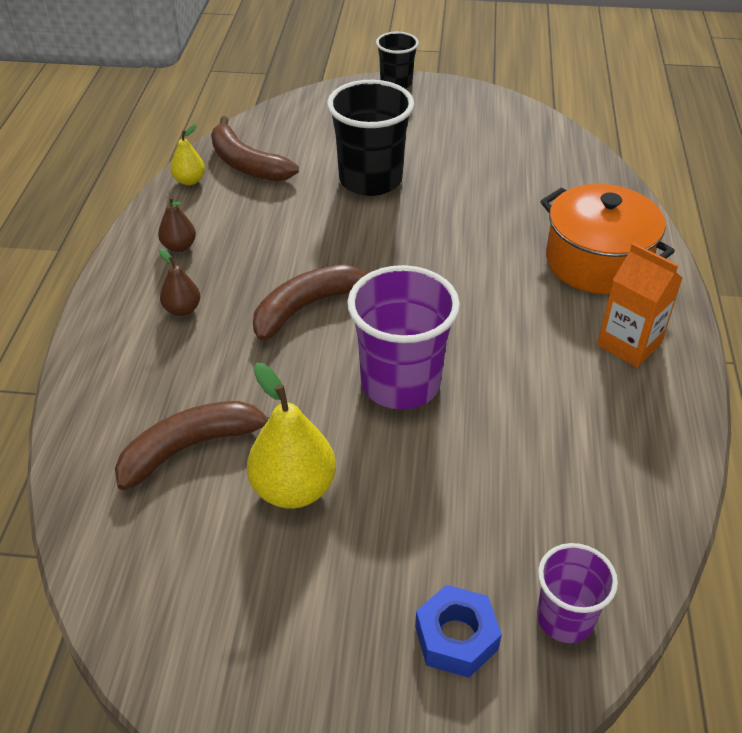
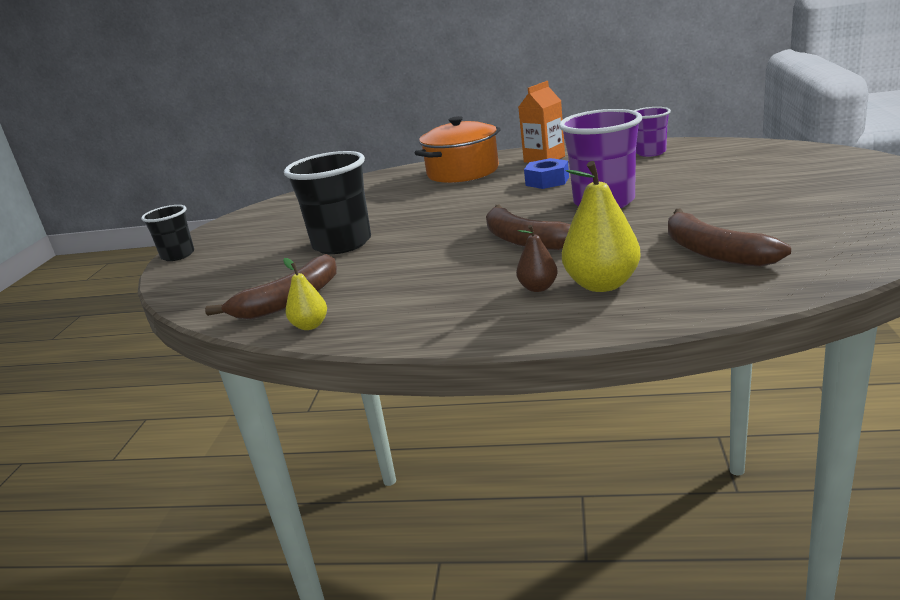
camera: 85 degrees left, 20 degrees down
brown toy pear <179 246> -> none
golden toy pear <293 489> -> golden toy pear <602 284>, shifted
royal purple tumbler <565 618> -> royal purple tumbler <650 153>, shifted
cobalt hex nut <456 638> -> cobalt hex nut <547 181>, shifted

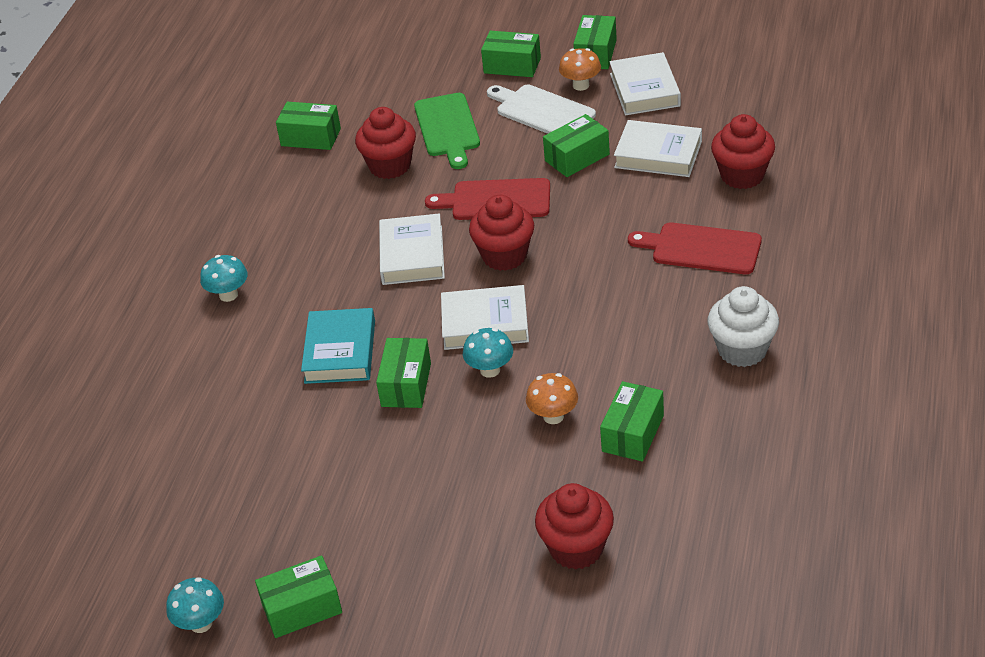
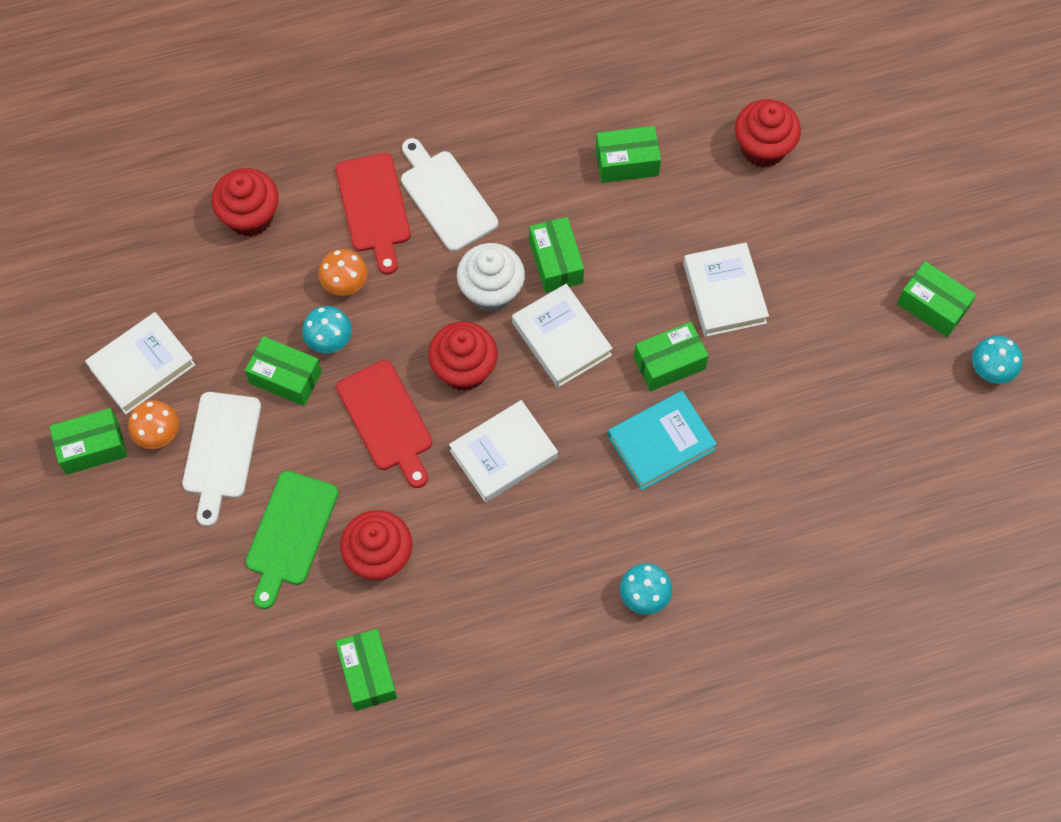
camera: 125 degrees left, 25 degrees up
emerald box <512 65> -> emerald box <556 262>, shifted
emerald chopping board <447 128> -> emerald chopping board <290 533>, 150 degrees clockwise
snow-white book <658 154> -> snow-white book <724 293>, shifted
snow-white fairy cake <742 350> -> snow-white fairy cake <491 291>, shifted
teal fungus <490 370> -> teal fungus <329 340>, shifted
orange fungus <553 416> -> orange fungus <345 284>, shifted
none -> snow-white chopping board <446 197>

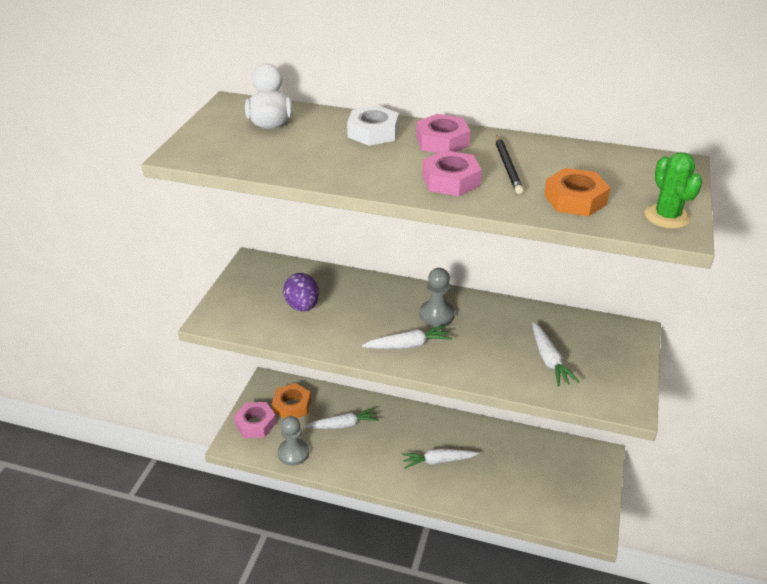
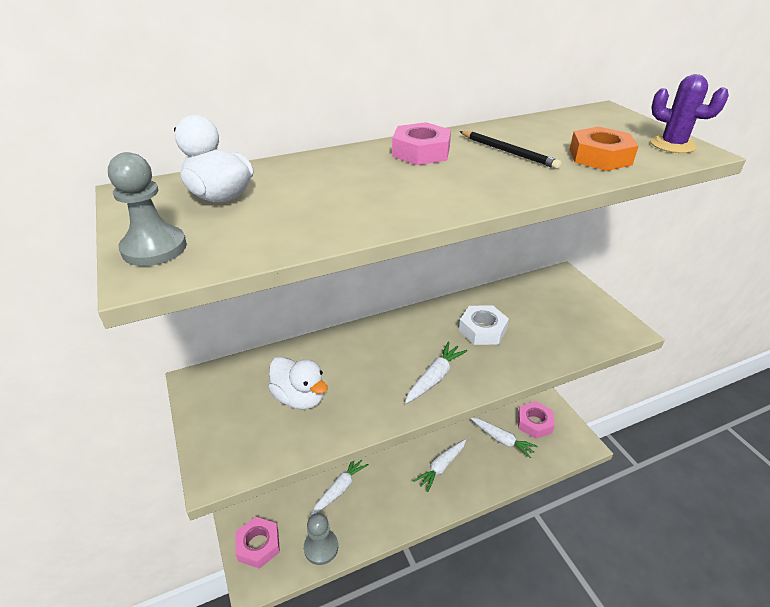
camera: 40 degrees left, 0 degrees up
snow-white hex nut <373 132> -> snow-white hex nut <482 330>, shifted
pink hex nut <451 180> -> pink hex nut <534 423>, shifted
emerald cactus <667 216> -> royal purple cactus <672 145>
gray chess pawn <436 314> -> gray chess pawn <154 248>, shifted
royal purple egg shape <302 306> -> snow-white duck <300 398>
snow-white carrot <549 360> -> snow-white carrot <502 440>, shifted
orange hex nut <292 405> -> none

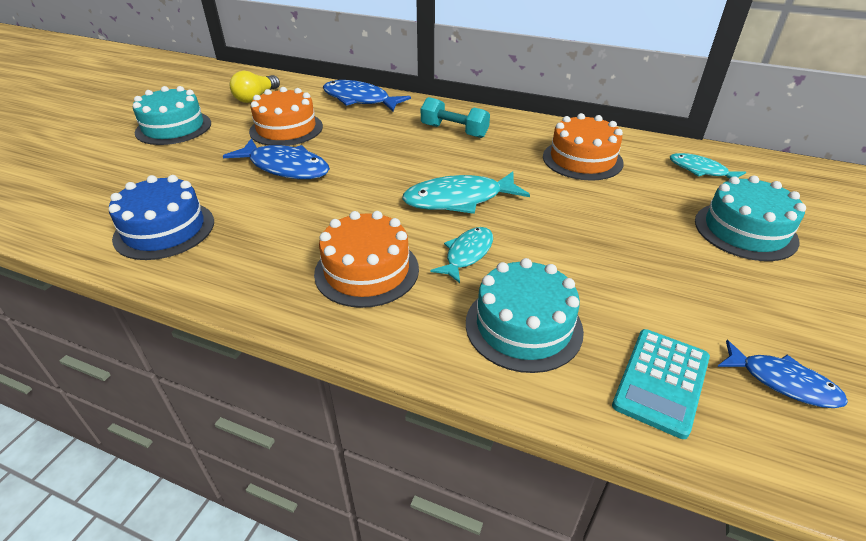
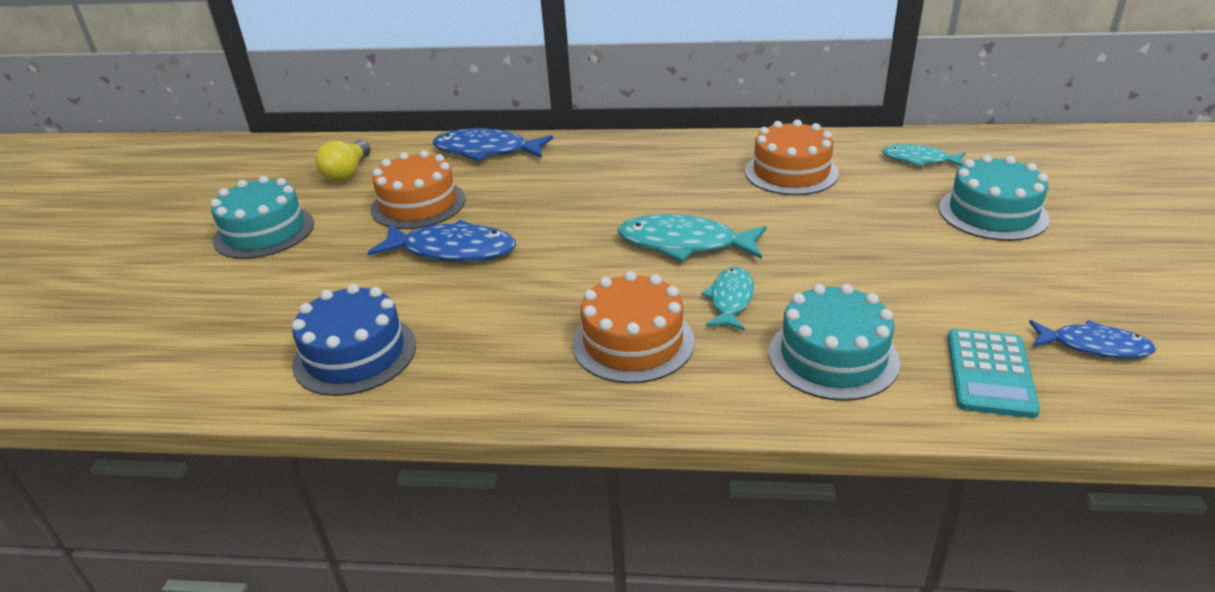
camera: 15 degrees left, 5 degrees down
teal dumbbell <454 131> -> none
teal toy fish <459 199> -> teal toy fish <684 244>, 45 degrees clockwise

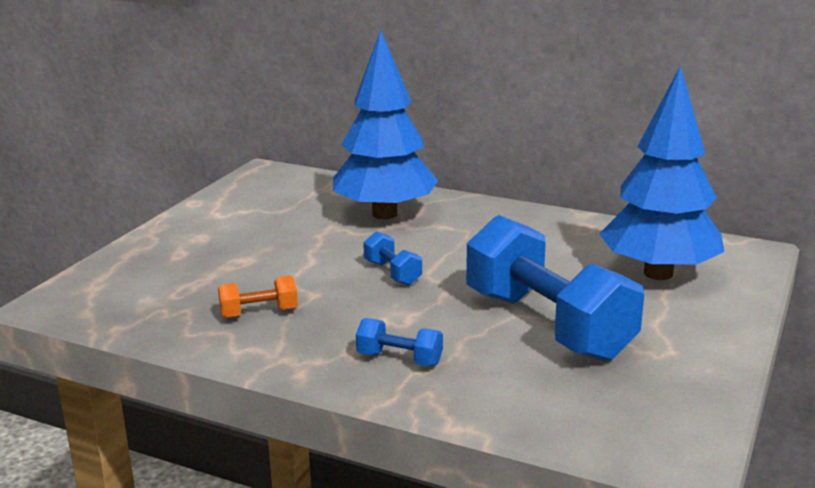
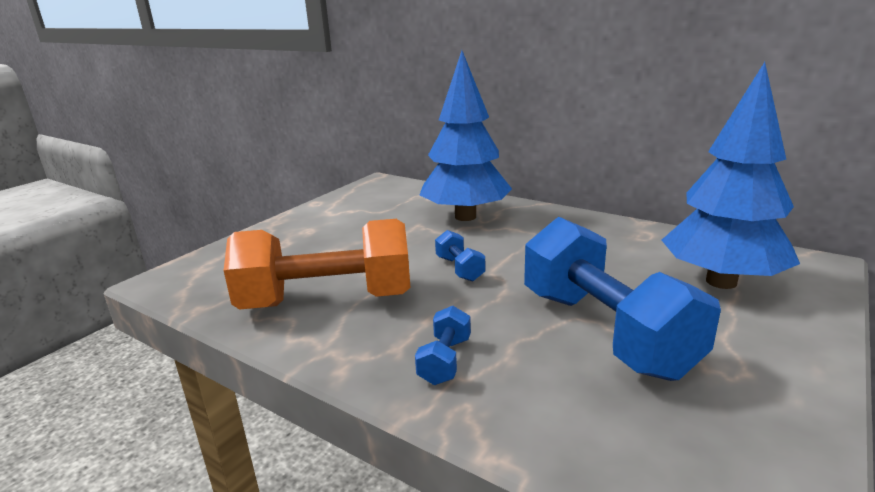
camera: 10 degrees right, 0 degrees up
orange dumbbell <259 313> -> orange dumbbell <327 301>, x2.39
cobalt dumbbell <399 359> -> cobalt dumbbell <445 360>, 75 degrees clockwise

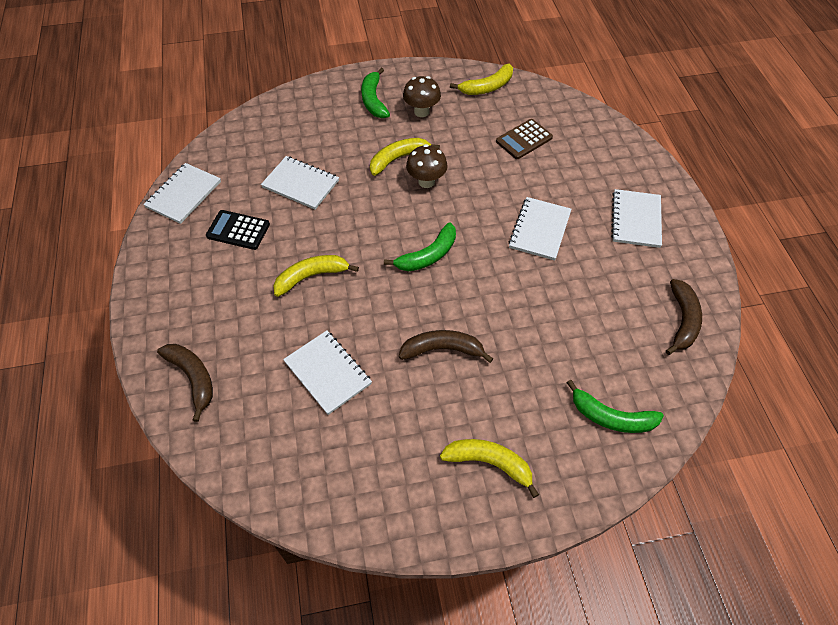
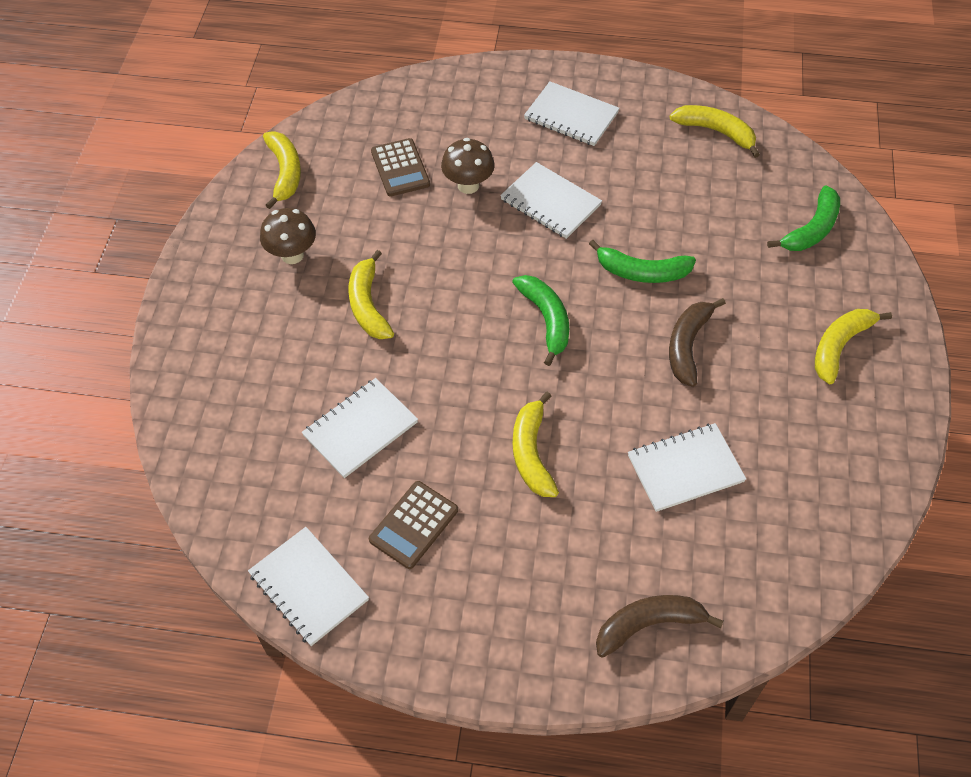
camera: 70 degrees left, 0 degrees up
emerald banana fruit <373 100> -> emerald banana fruit <642 272>, shifted
brown fungus <426 181> -> brown fungus <468 185>, shifted
ebony calculator <238 230> -> brown calculator <414 525>
brown banana fruit <682 320> -> golden banana fruit <716 132>

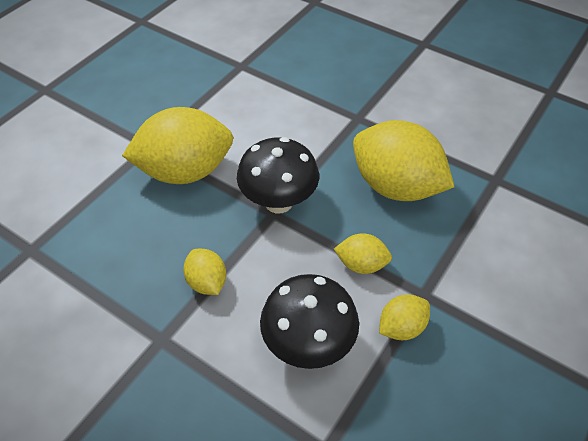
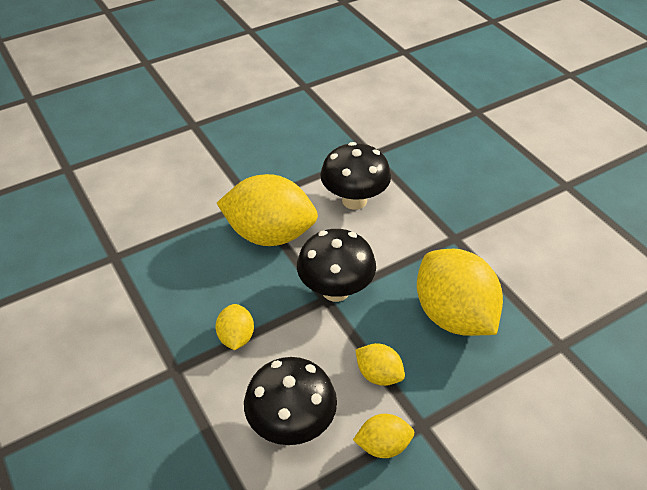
camera: 25 degrees right, 5 degrees down
none -> ebony fungus <354 200>

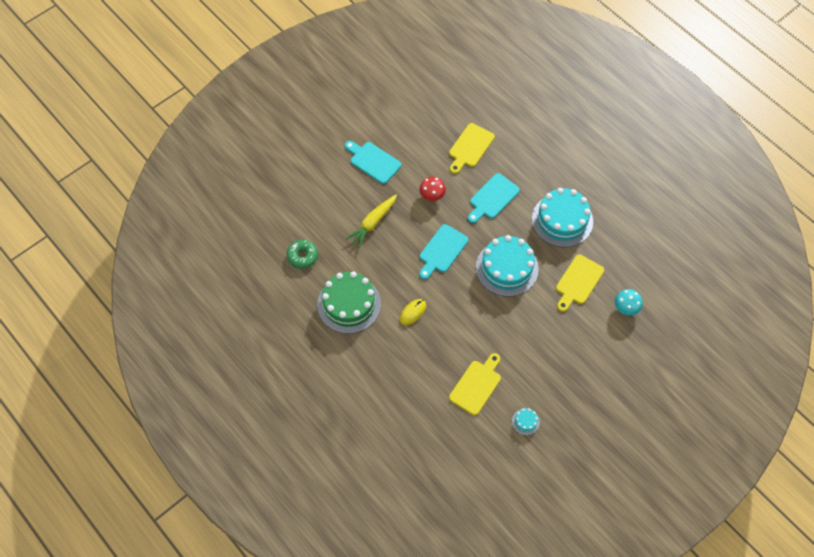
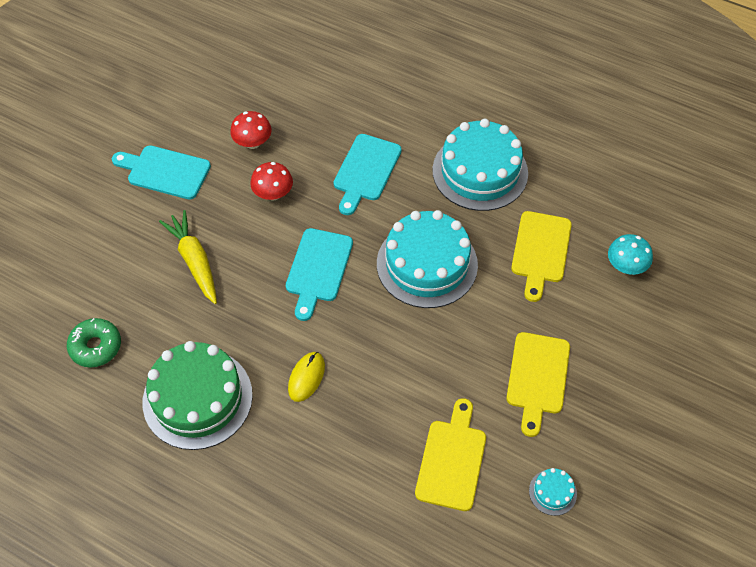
camera: 20 degrees left, 5 degrees down
golden chopping board <470 147> -> golden chopping board <537 378>, shifted
golden carrot <373 223> -> golden carrot <194 261>, 135 degrees clockwise
none -> scarlet fungus <252 142>

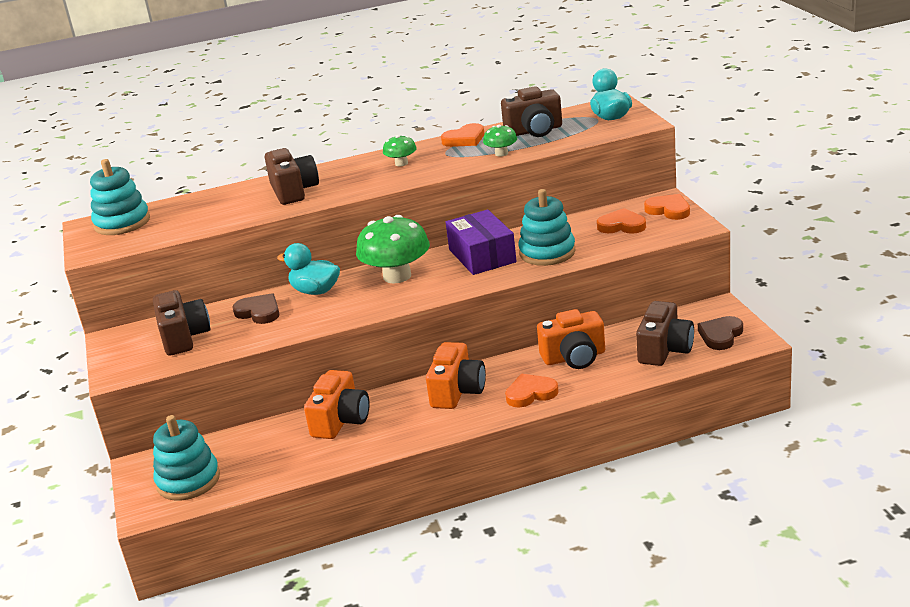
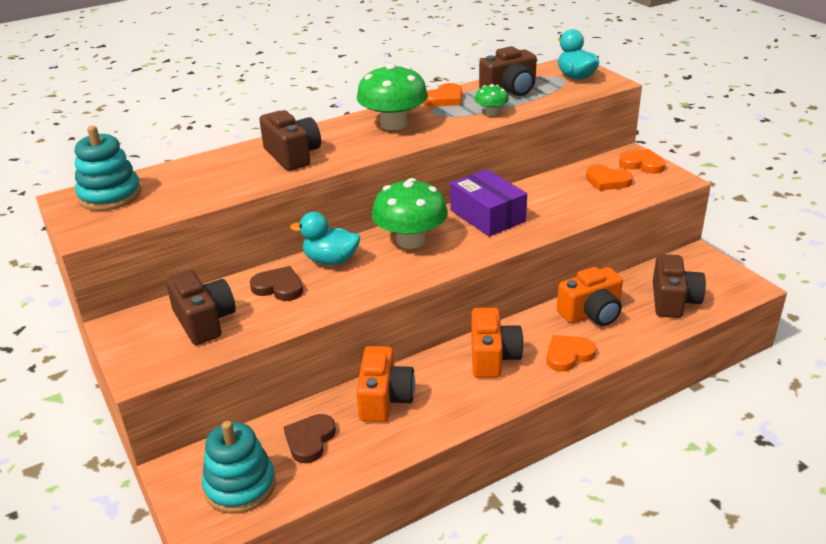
camera: 15 degrees left, 5 degrees up
emerald fungus <401 163> -> emerald fungus <393 124>, x2.04
teal ring stacker <547 252> -> none
orange heart <621 225> -> orange heart <607 181>, 150 degrees counterclockwise
brown heart <720 335> -> brown heart <310 440>, shifted

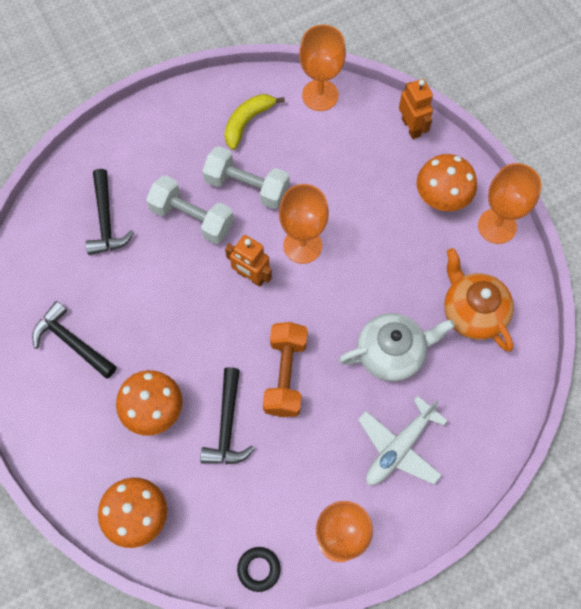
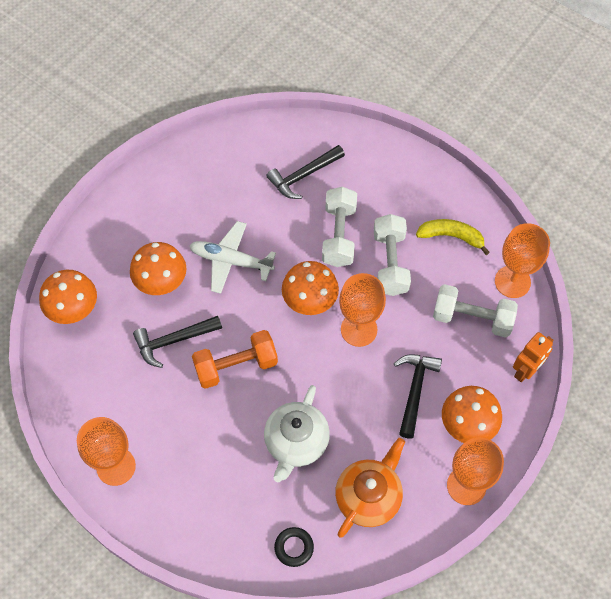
camera: 65 degrees right, 5 degrees down
orange toy robot <251 276> -> orange fungus <310 302>
ebony carpenter's hammer <72 342> -> ebony carpenter's hammer <415 390>, shifted
snow-white teapot <392 353> -> snow-white teapot <296 442>, 60 degrees clockwise
snow-white plane <399 447> -> snow-white plane <231 261>, shifted
ebony torus <259 569> -> ebony torus <294 547>, shifted
none -> snow-white dumbbell <472 318>

